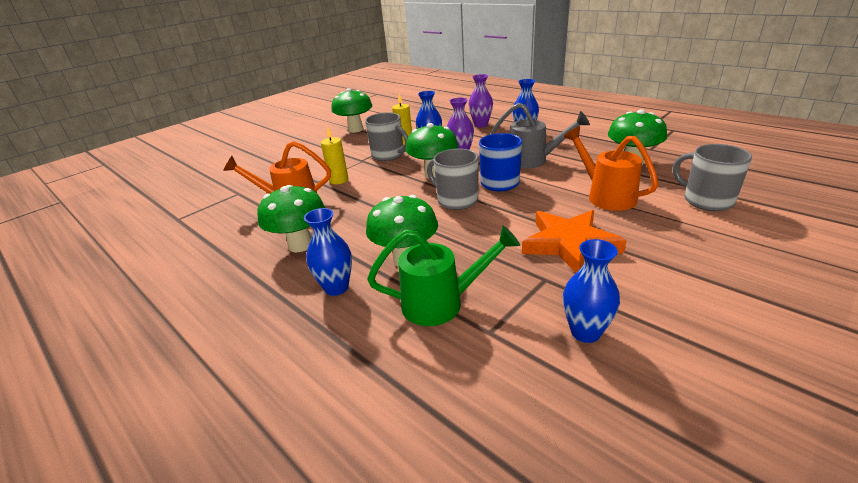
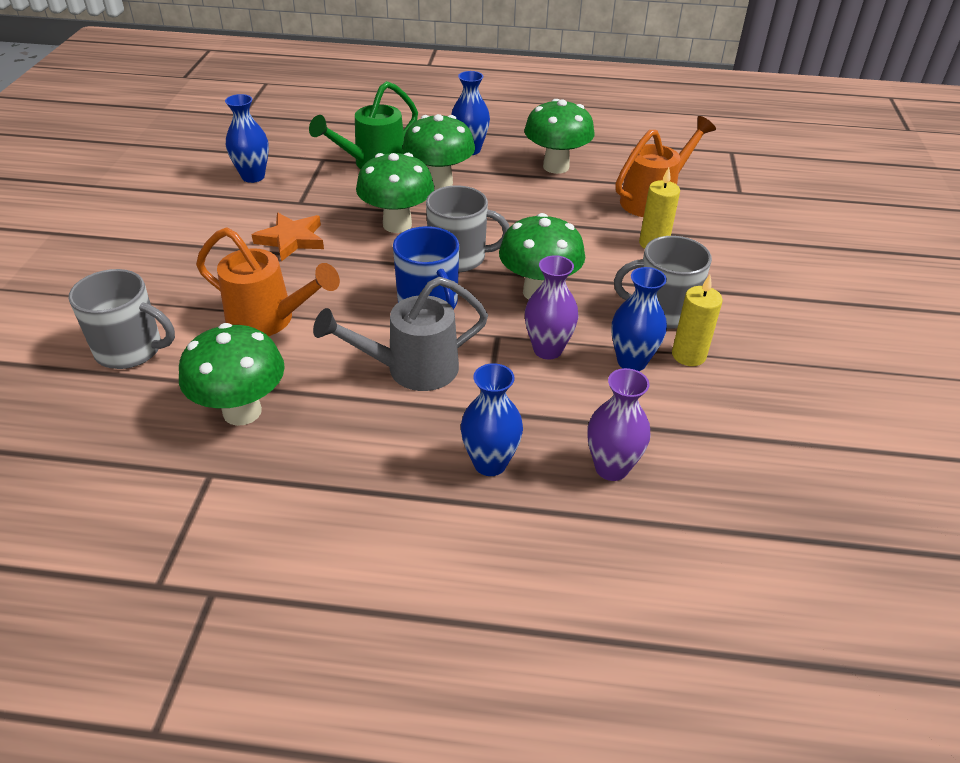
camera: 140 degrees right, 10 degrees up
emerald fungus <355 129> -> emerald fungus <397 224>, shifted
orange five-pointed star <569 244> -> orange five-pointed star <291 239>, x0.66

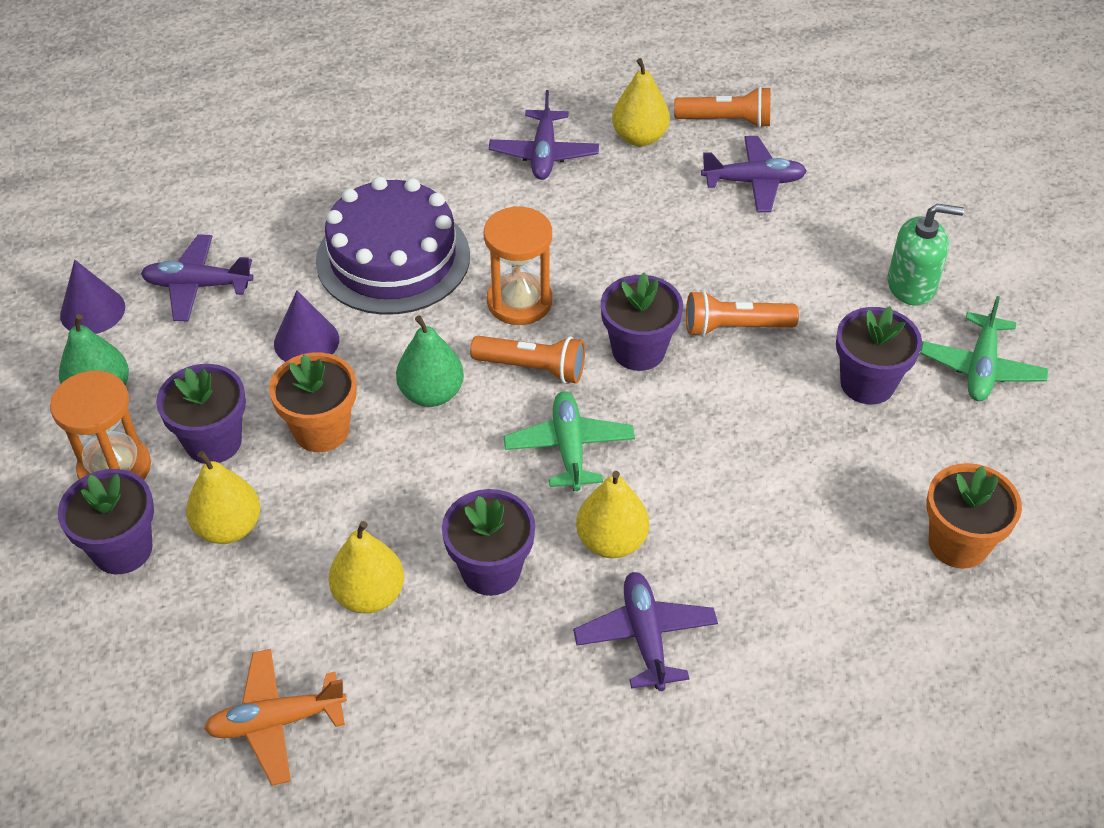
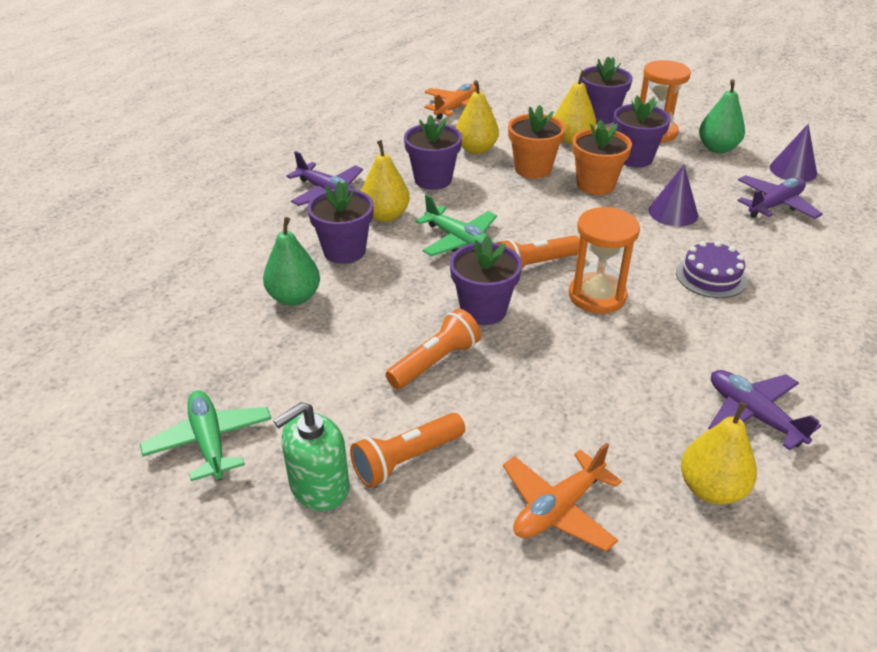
camera: 140 degrees right, 10 degrees down
orange pocket torch <726 121> -> orange pocket torch <406 459>, shifted
royal purple plane <754 182> -> orange plane <558 509>
royal purple layer cake <393 258> -> royal purple layer cake <711 276>, x0.52
royal purple plant pot <867 383> -> royal purple plant pot <344 251>, shifted
emerald toy pear <431 393> -> emerald toy pear <294 297>, shifted
orange plant pot <958 543> -> orange plant pot <533 169>, shifted

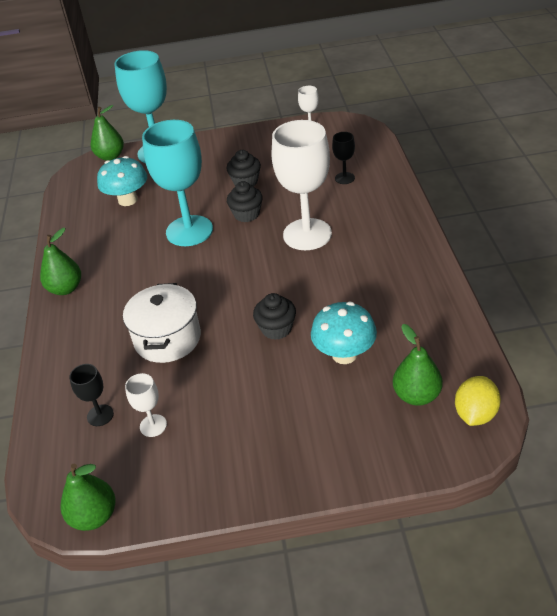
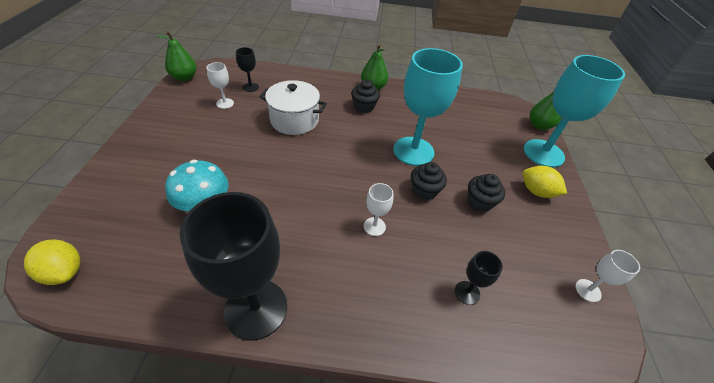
camera: 95 degrees right, 5 degrees up
snow-white wine glass <307 234> -> snow-white wine glass <374 226>, x0.45
teal fungus <128 200> -> none
ebony fairy cake <276 329> -> ebony fairy cake <364 107>, shifted
emerald toy pear <416 395> -> none
none -> golden toy lemon <536 192>
none -> ebony wine glass <256 309>

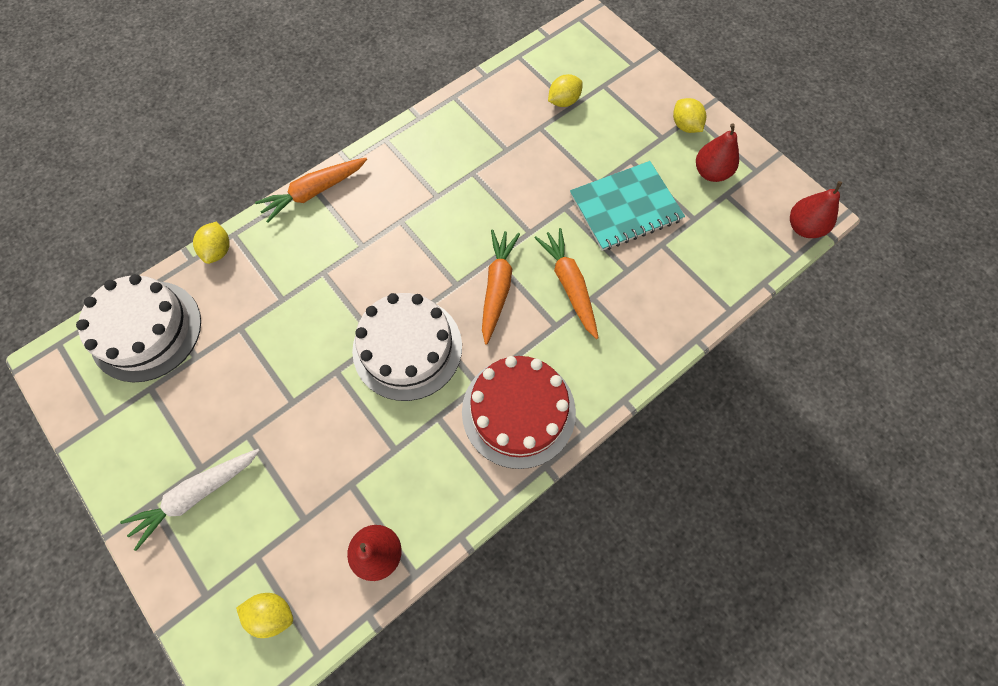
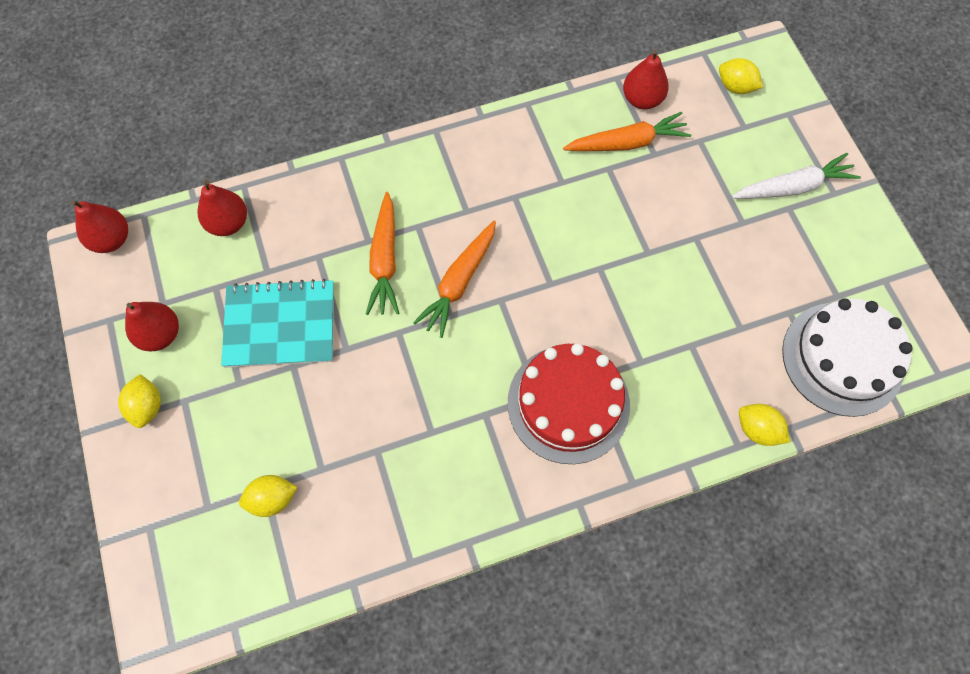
camera: 160 degrees left, 0 degrees up
orange carrot <314 192> -> orange carrot <627 143>, shifted
golden toy lemon <218 250> -> golden toy lemon <757 429>, 75 degrees counterclockwise
snow-white layer cake <407 348> -> none
scarlet layer cake <518 411> -> scarlet layer cake <568 403>, shifted
none -> scarlet toy pear <228 223>

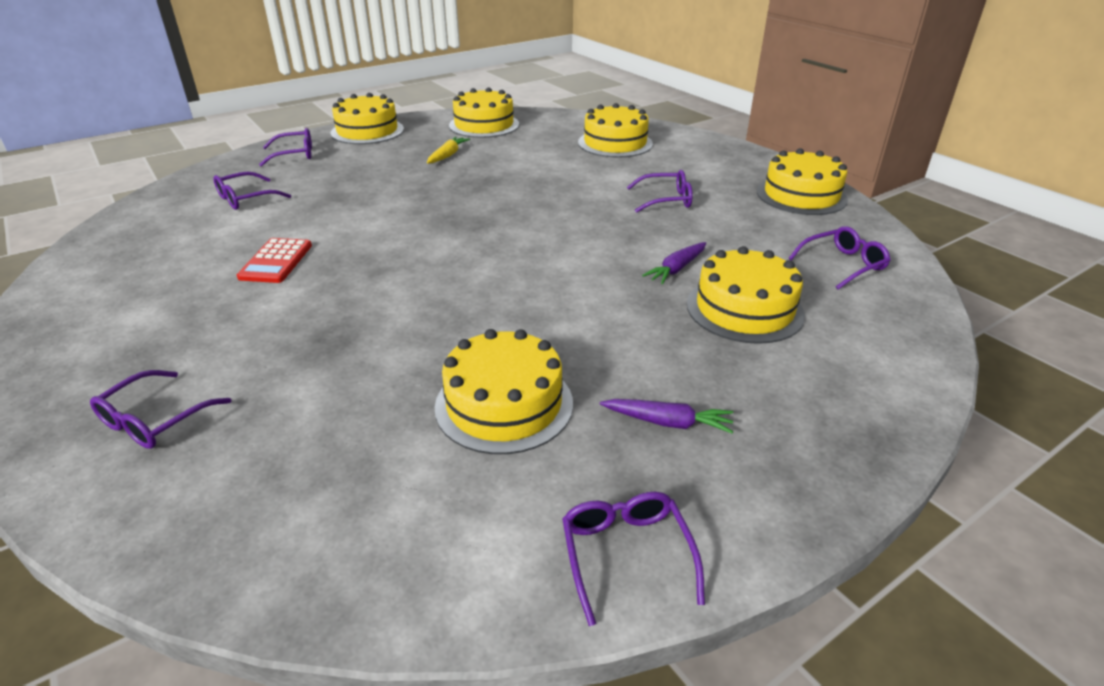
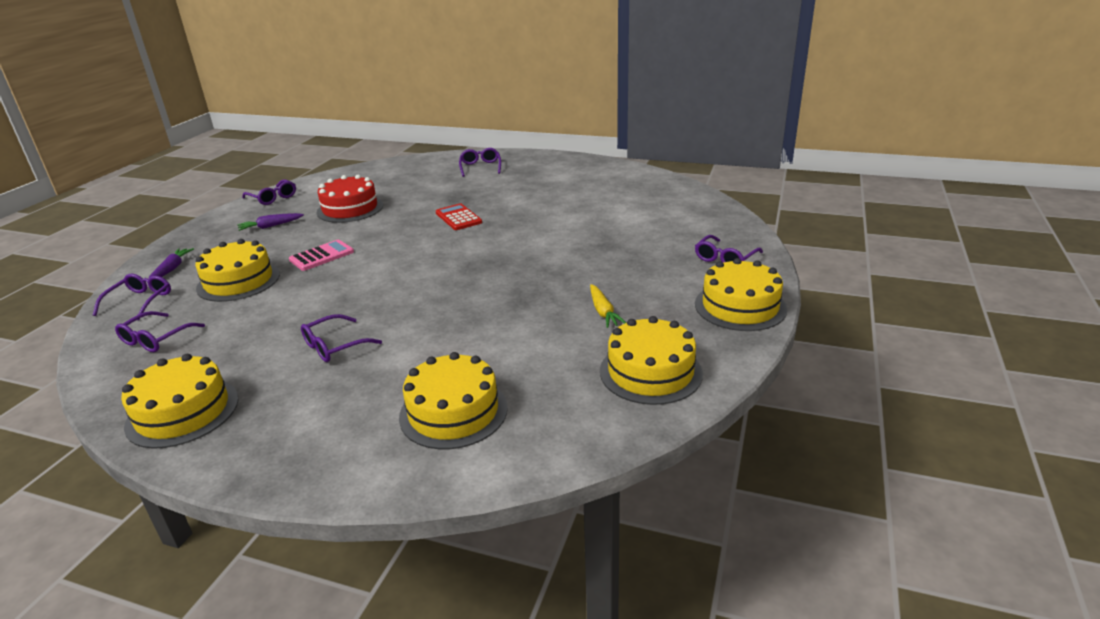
camera: 145 degrees right, 5 degrees down
royal purple spectacles <246 198> -> royal purple spectacles <139 302>, shifted
scarlet calculator <276 261> -> scarlet calculator <458 218>, shifted
royal purple carrot <676 269> -> royal purple carrot <171 269>, shifted
golden layer cake <504 404> -> scarlet layer cake <350 209>
none -> pink calculator <322 256>

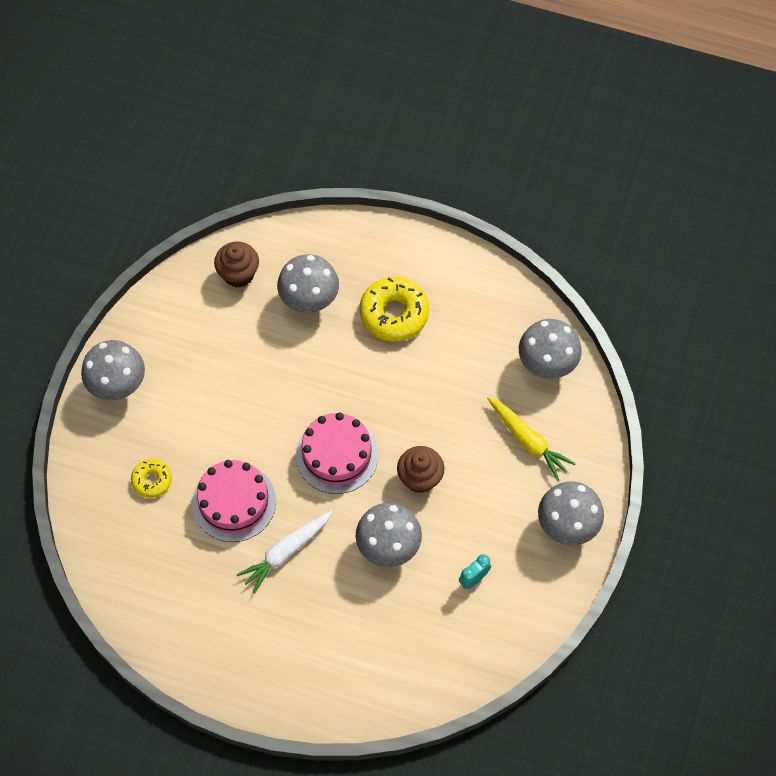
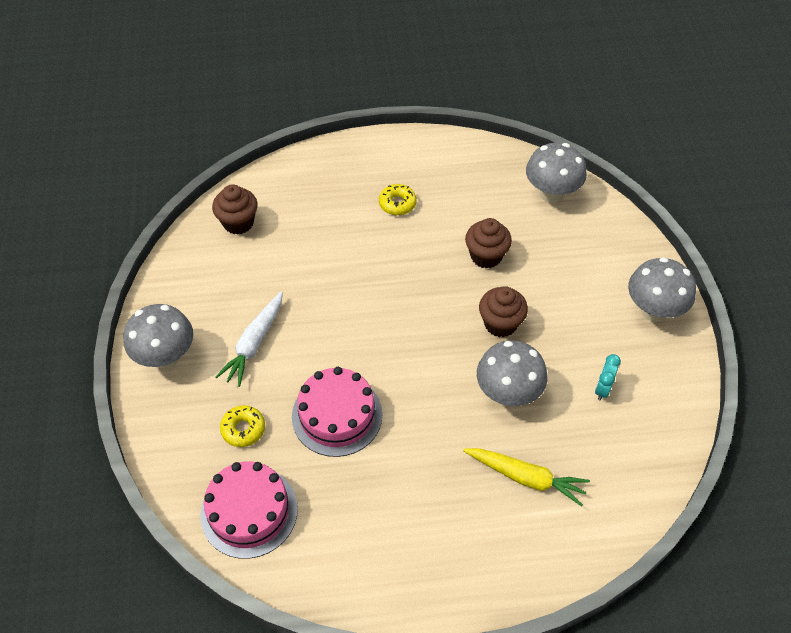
camera: 25 degrees left, 10 degrees down
gray fungus <309 300> -> none
golden donut <394 314> -> golden donut <397 203>, x0.56
golden carrot <528 441> -> golden carrot <526 478>, shifted
pink layer cake <337 455> -> pink layer cake <249 511>, shifted
snow-white carrot <286 552> -> snow-white carrot <254 343>, shifted
none -> brown fairy cake <486 256>

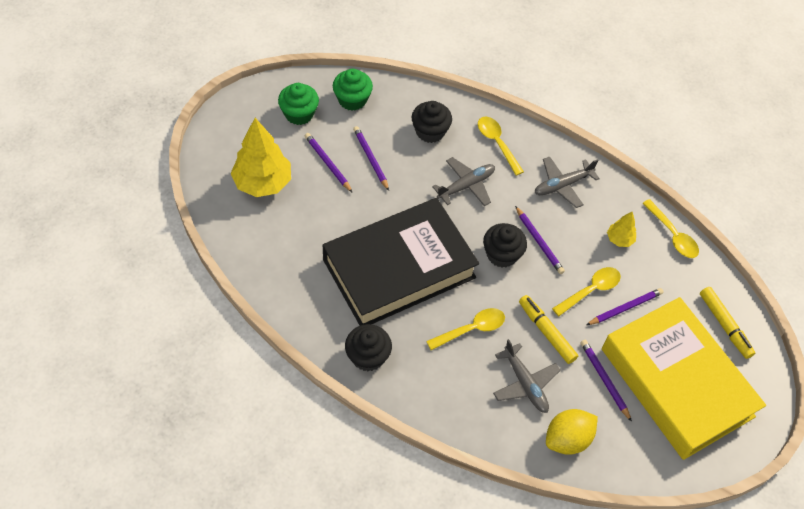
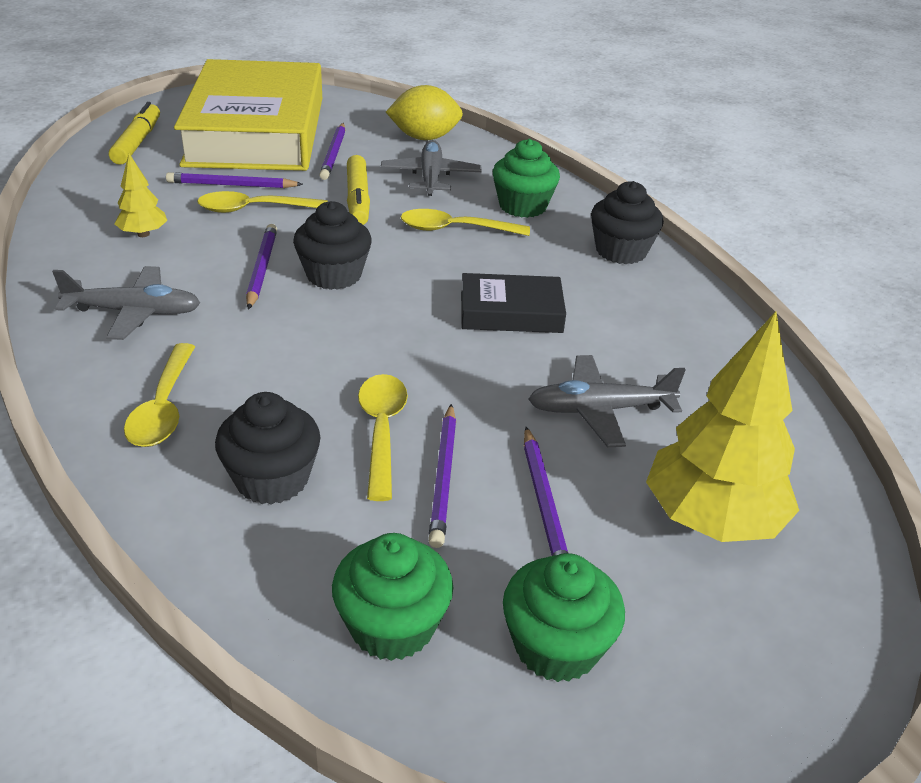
camera: 150 degrees left, 20 degrees down
gray plane <466 186> -> gray plane <599 410>, shifted
ebony book <399 268> -> ebony book <511 312>, x0.43
golden teaspoon <672 235> -> golden teaspoon <381 431>, shifted
none -> emerald fairy cake <523 206>

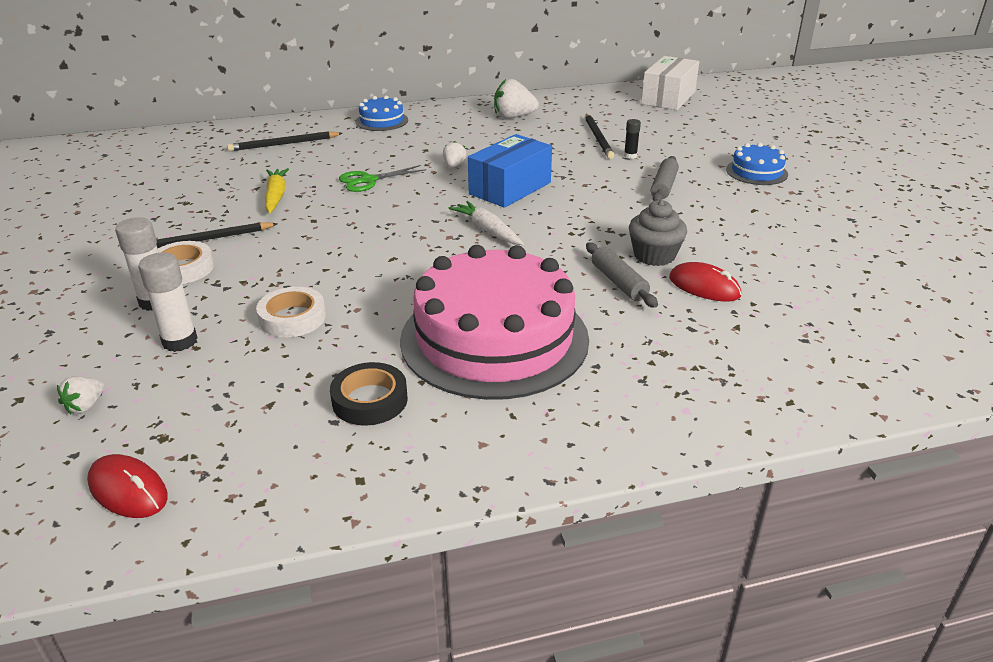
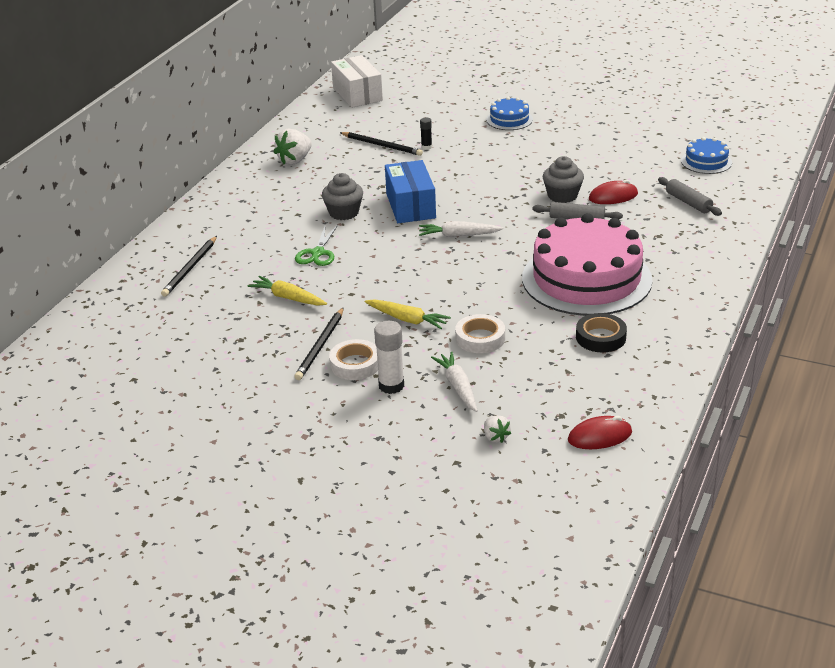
camera: 50 degrees left, 0 degrees up
cobalt layer cake <382 121> -> cobalt layer cake <706 161>, shifted
snow-white toy strawberry <454 166> -> gray fairy cake <344 213>
gray dough roller <663 187> -> gray dough roller <688 202>, shifted
snow-white glue stick <180 341> -> snow-white carrot <458 387>
none -> golden carrot <407 319>

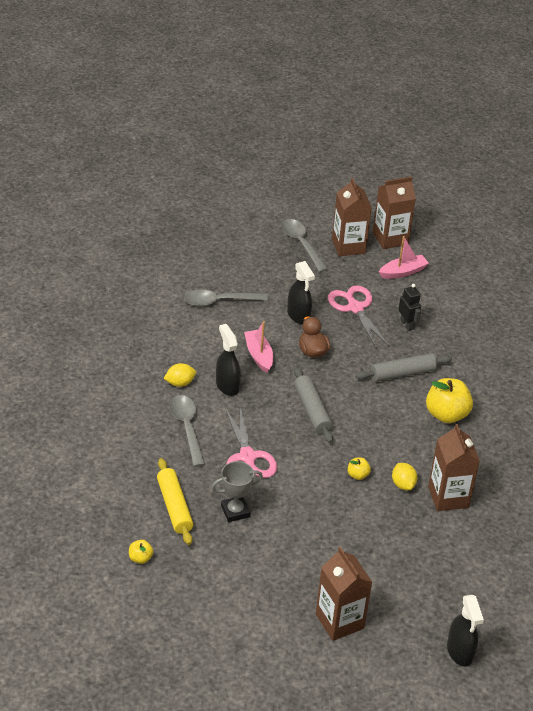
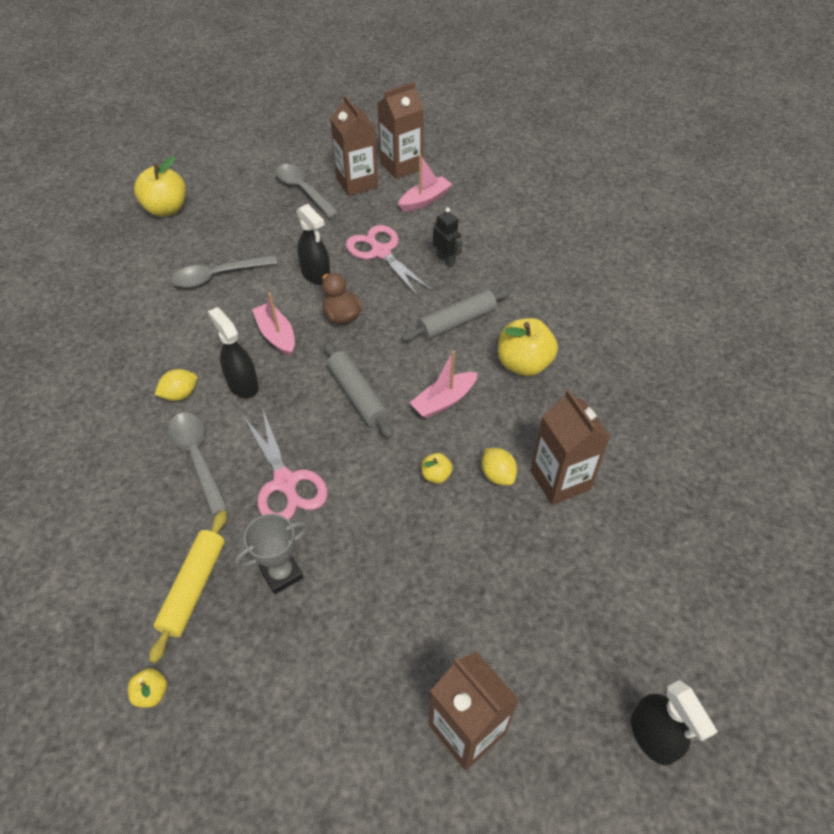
camera: 10 degrees left, 10 degrees up
golden dough roller <174 507> -> golden dough roller <193 587>, 45 degrees clockwise
none -> golden toy apple <166 209>
none -> pink boat <444 401>

